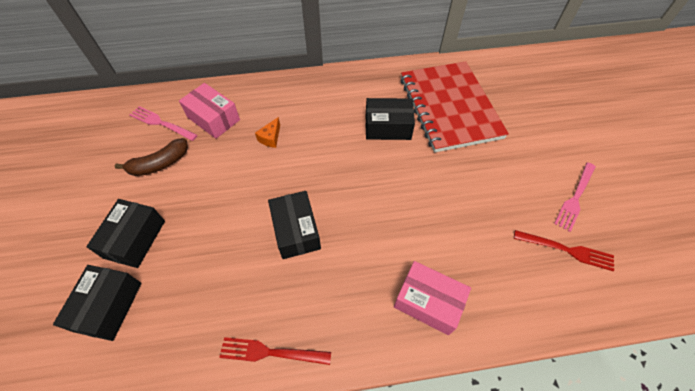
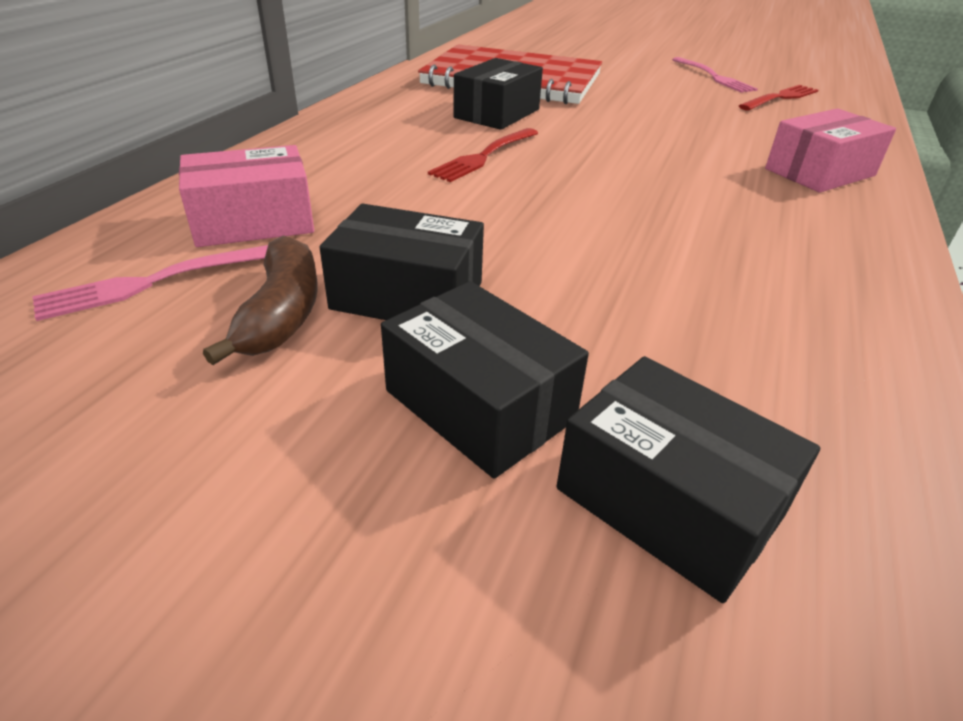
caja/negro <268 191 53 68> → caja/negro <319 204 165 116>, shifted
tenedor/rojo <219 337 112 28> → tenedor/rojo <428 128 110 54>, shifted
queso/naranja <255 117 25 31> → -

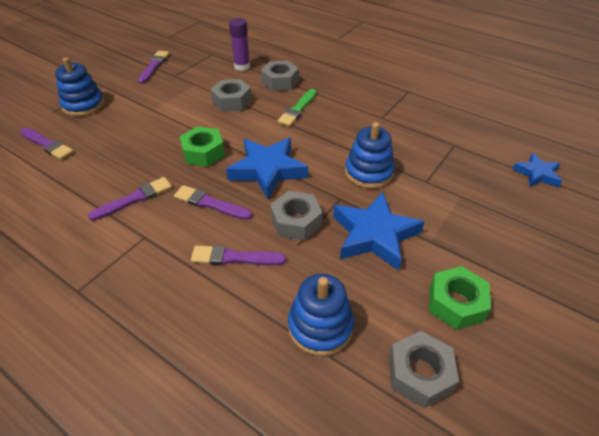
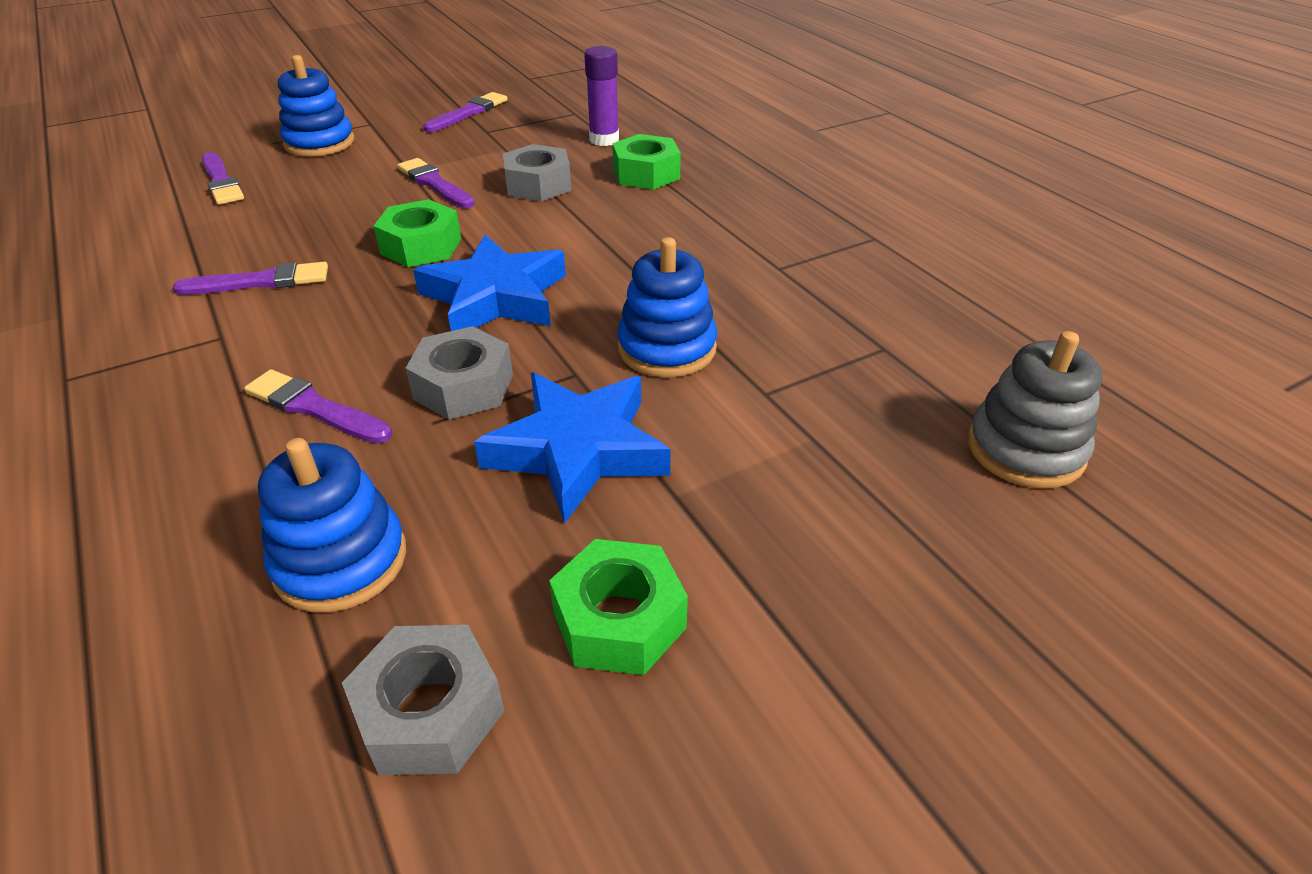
pincel/morado <174 185 78 35> → pincel/morado <397 158 78 50>, shifted
tuerca/gris <261 61 38 30> → tuerca/verde <612 134 69 56>
estrella/azul <512 153 50 35> → juguete apilable/gris <967 331 135 158>
pincel/verde <278 89 38 37> → -

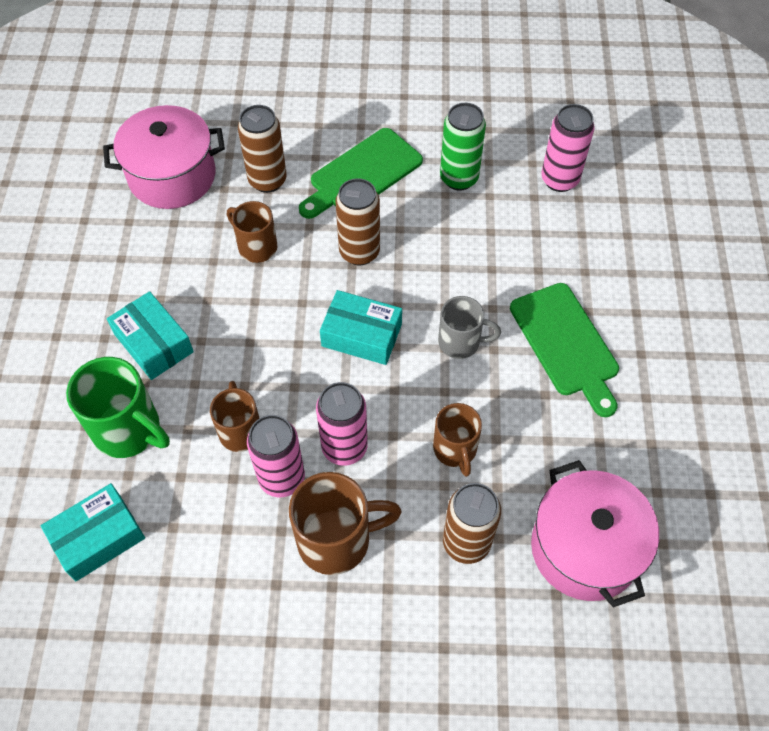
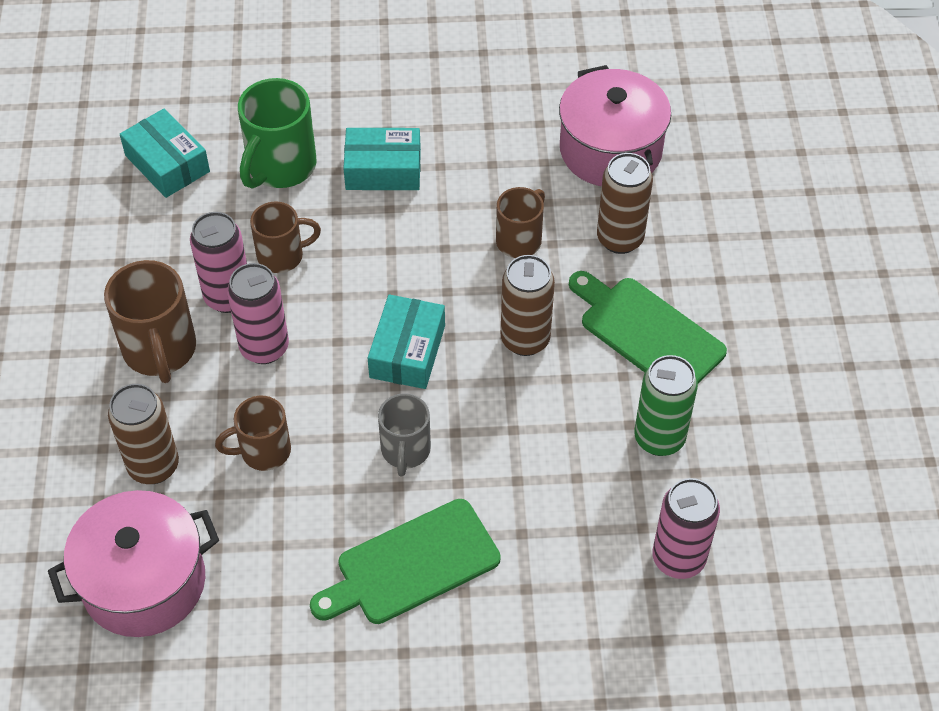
caja/turquesa <107 291 87 89> → caja/turquesa <343 128 78 62>, 45 degrees clockwise

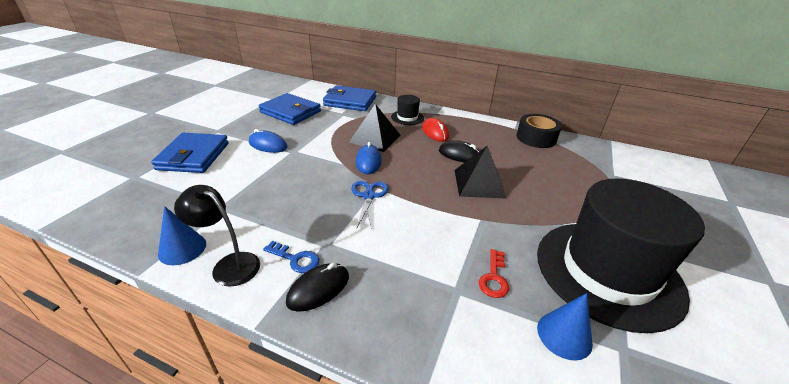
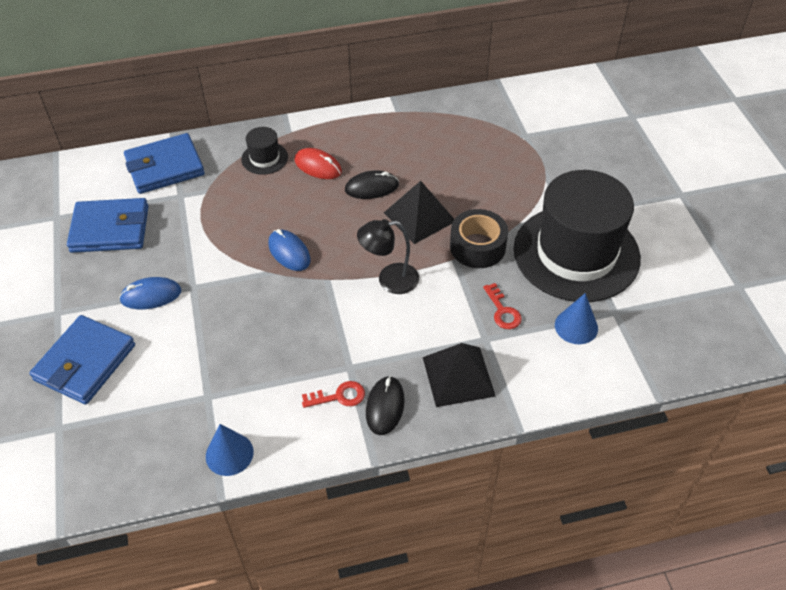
cartera/azul <151 133 78 40> → cartera/azul <29 315 106 89>, 60 degrees clockwise
llave/azul <263 241 56 32> → llave/rojo <302 381 63 27>
lámpara/negro <174 185 86 101> → lámpara/negro <357 219 62 75>, shifted
pirámide/negro <349 104 51 48> → pirámide/negro <423 343 73 64>, shifted
cinta adhesiva/negro <517 114 45 34> → cinta adhesiva/negro <450 209 58 59>, shifted
tijeras/azul <351 181 37 48> → -

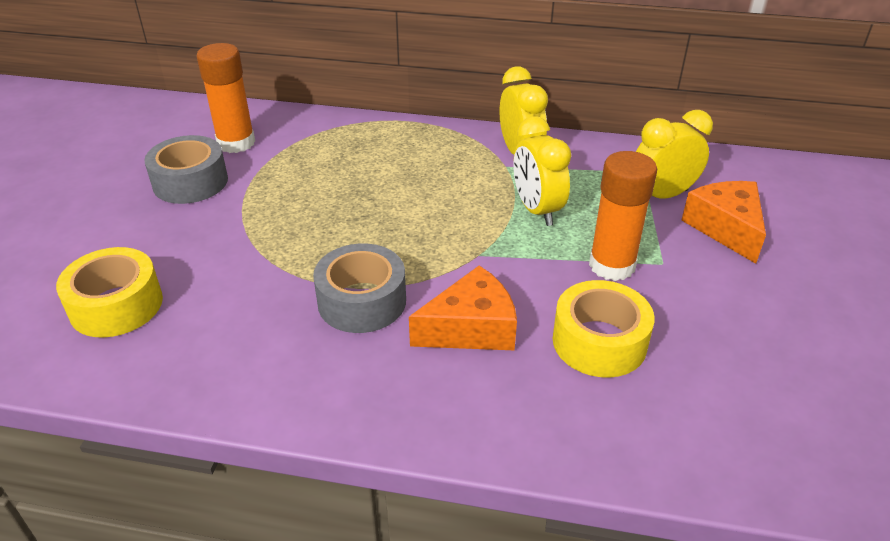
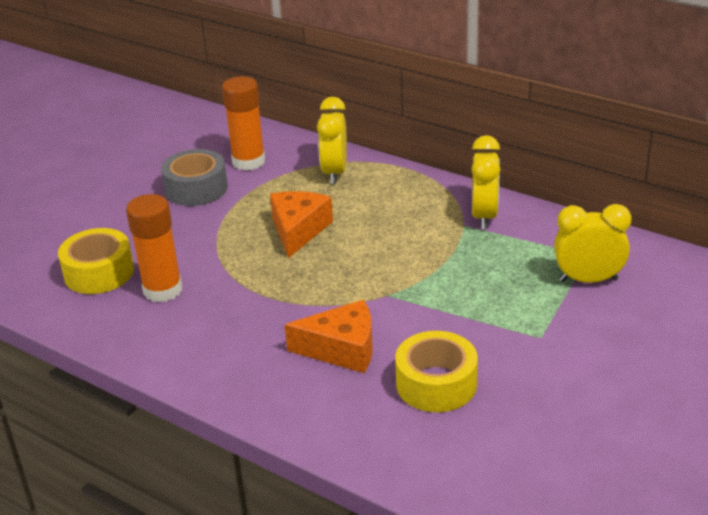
barra de pegamento/naranja <589 151 68 130> → barra de pegamento/naranja <126 194 56 109>, shifted
queso/naranja <682 181 84 83> → queso/naranja <270 191 63 67>, shifted
despertador/amarillo <513 116 58 110> → despertador/amarillo <317 97 30 87>, shifted
cinta adhesiva/gris <313 243 93 90> → -

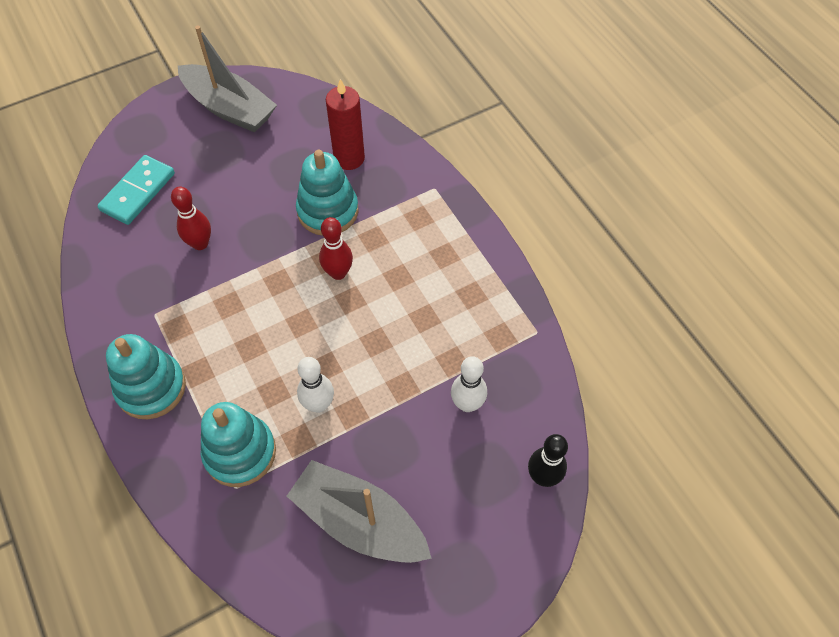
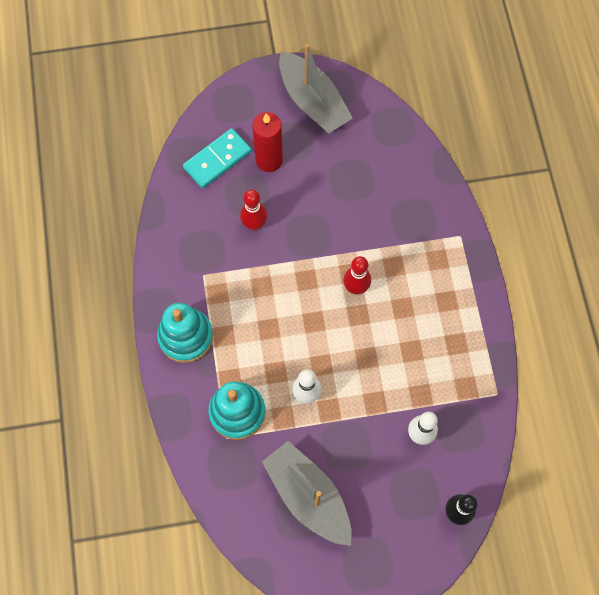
vela/rojo <326 79 39 91> → vela/rojo <252 112 31 60>, shifted
juguete apilable/turquesa <296 150 62 86> → -

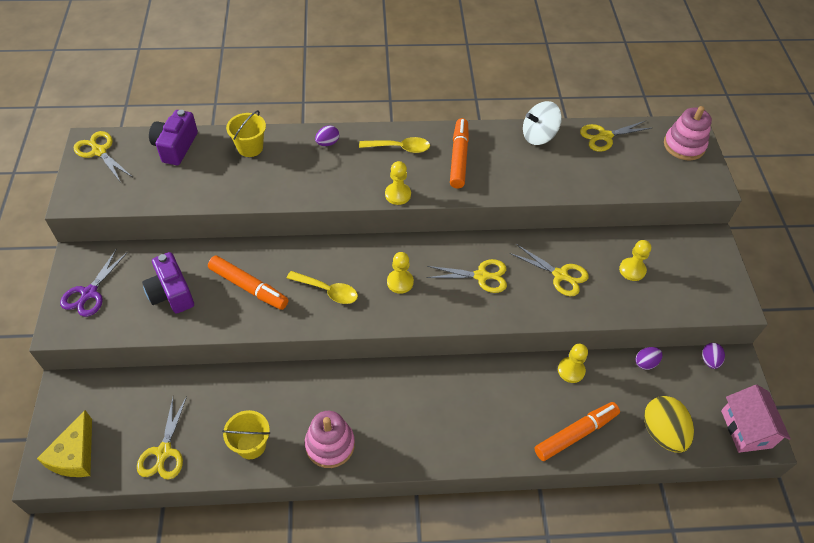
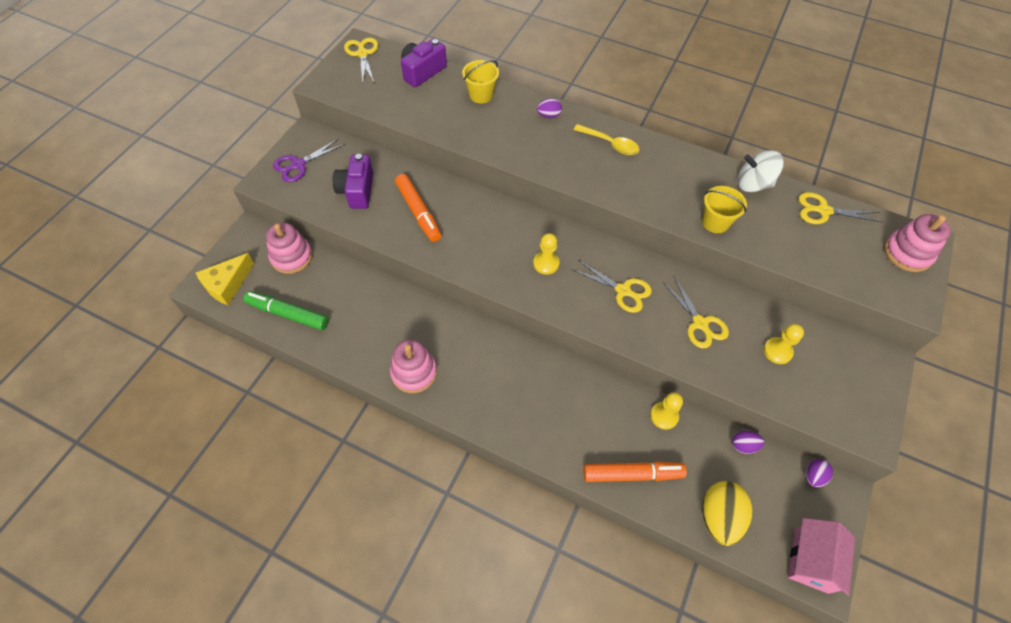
tijeras/amarillo <137 396 50 84> → rotulador/verde <243 291 86 39>
- → juguete apilable/rosa <266 222 47 52>
balde/amarillo <222 410 48 49> → balde/amarillo <702 186 45 47>, shifted
cuchara/amarillo <287 271 71 33> → -
peón/amarillo <385 161 26 44> → -
rotulador/naranja <450 118 19 70> → -

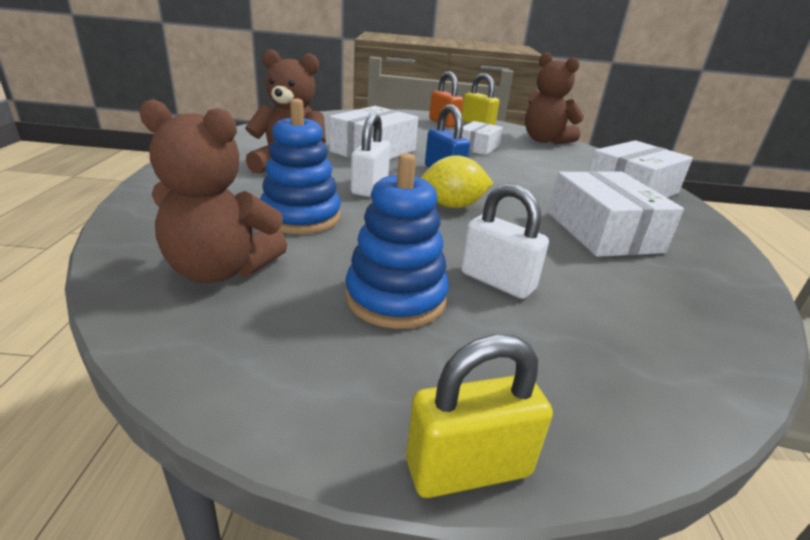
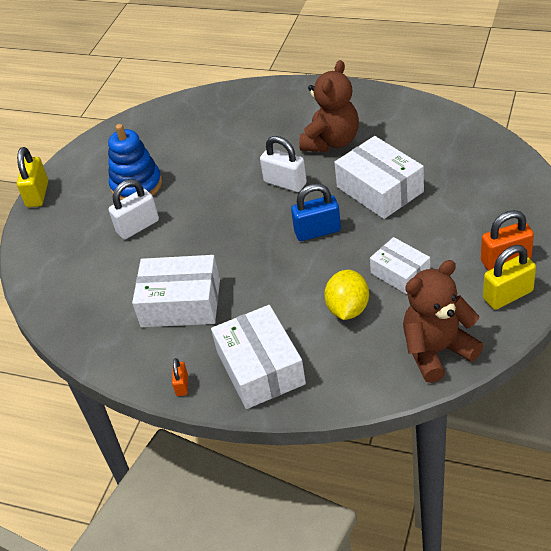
- → candado/naranja <172 358 16 38>
limón/amarillo <421 155 72 53> → limón/amarillo <324 270 45 50>, shifted
osito/marrón <139 99 148 184> → -
juguete apilable/azul <260 98 81 136> → -

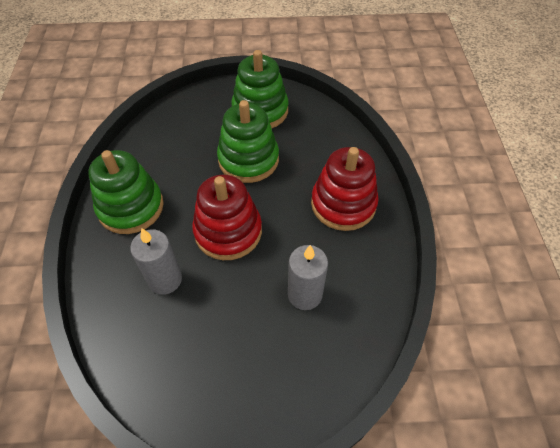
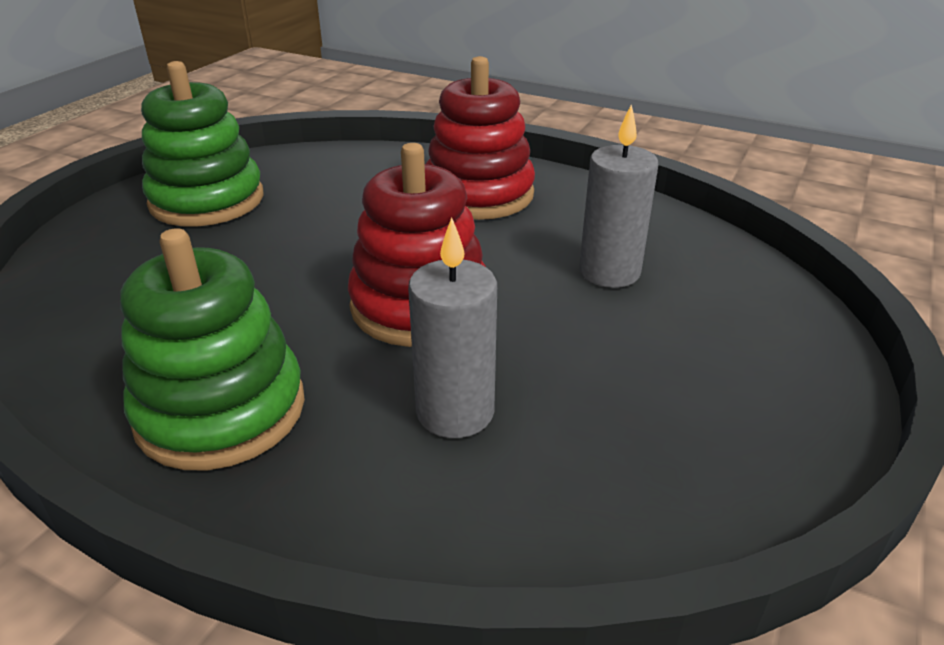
juguete apilable/verde <217 100 62 83> → -

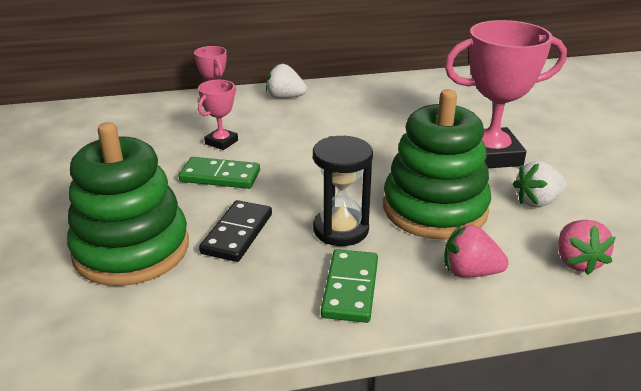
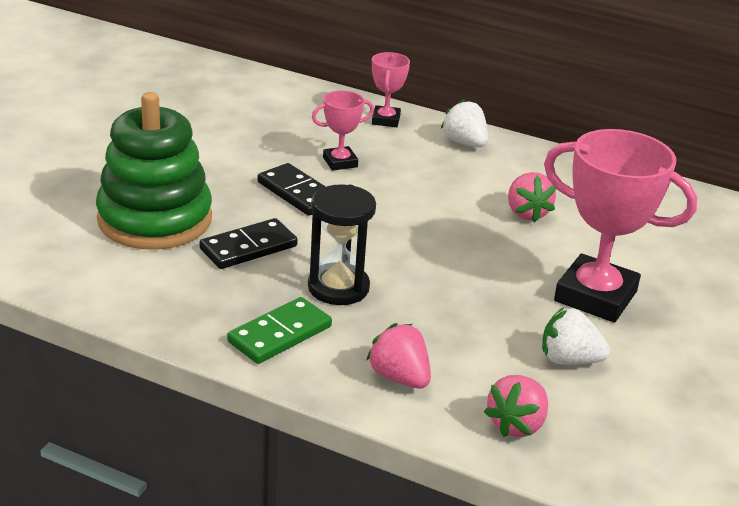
ficha de dominó/verde <179 157 81 32> → ficha de dominó/negro <258 163 68 53>
- → fresa/rosa <508 172 48 51>
juguete apilable/verde <383 89 108 151> → -

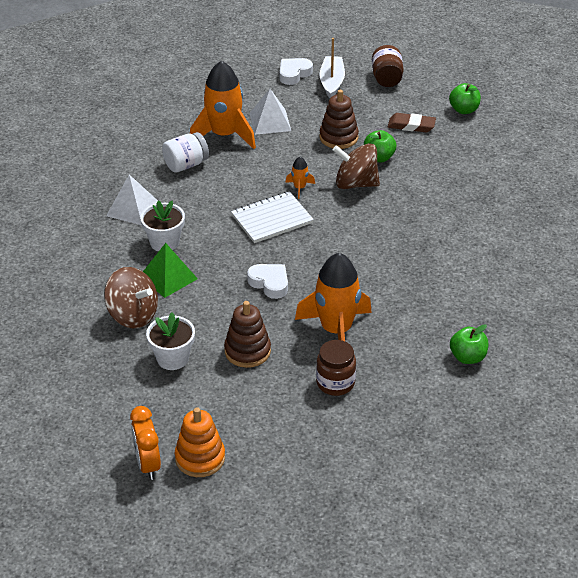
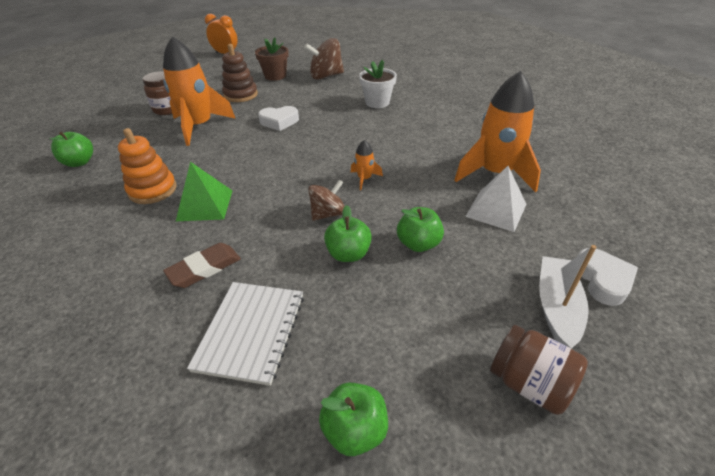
juguete apilable/naranja <175 407 50 70> → juguete apilable/naranja <118 128 59 76>, shifted
goma de borrar/marrón <388 113 48 19> → goma de borrar/marrón <163 243 78 45>, shifted
pirámide/verde <143 243 55 55> → pirámide/verde <176 162 56 59>, shifted
cuaderno/blanco <231 191 83 52> → cuaderno/blanco <187 282 117 104>, shifted
maceta/blanco <146 312 49 58> → maceta/marrón <255 37 34 44>
peonza/marrón <333 143 47 46> → peonza/marrón <308 179 36 42>, x0.64
juguete apilable/marrón <319 90 40 59> → manzana/verde <397 207 47 45>
barco/blanco <319 38 26 60> → barco/blanco <539 245 57 104>, 120 degrees counterclockwise
pirámide/blanco <106 175 52 50> → -
tarro/blanco <162 132 47 41> → -

